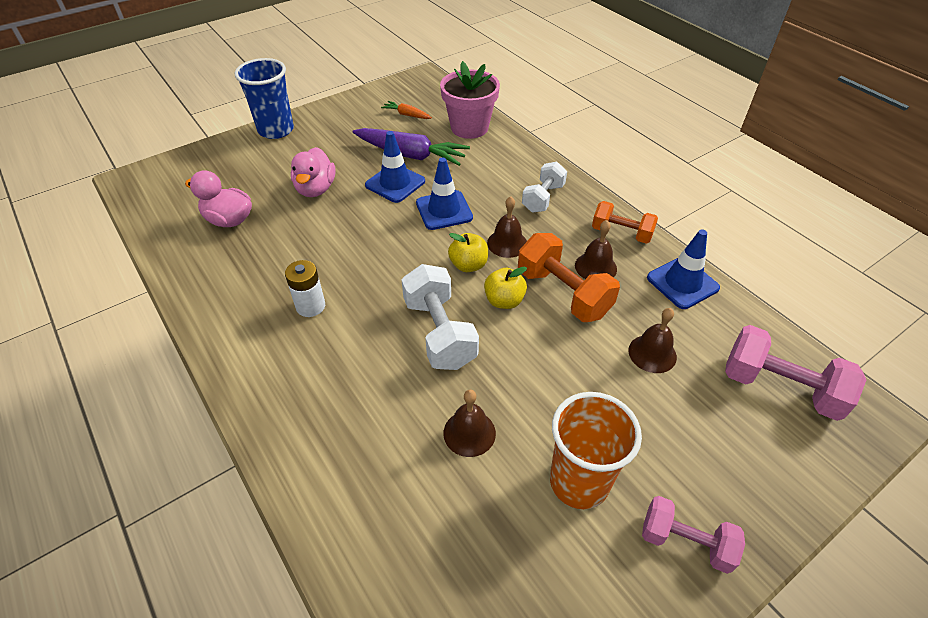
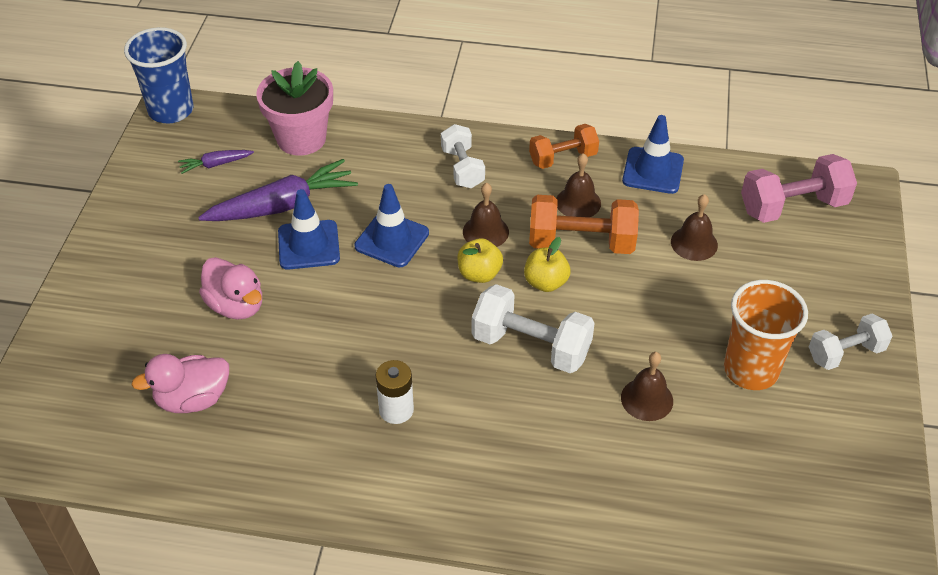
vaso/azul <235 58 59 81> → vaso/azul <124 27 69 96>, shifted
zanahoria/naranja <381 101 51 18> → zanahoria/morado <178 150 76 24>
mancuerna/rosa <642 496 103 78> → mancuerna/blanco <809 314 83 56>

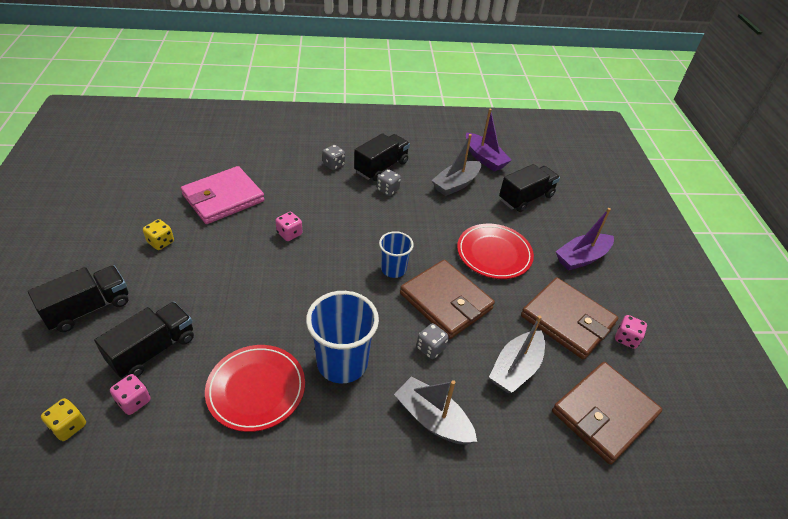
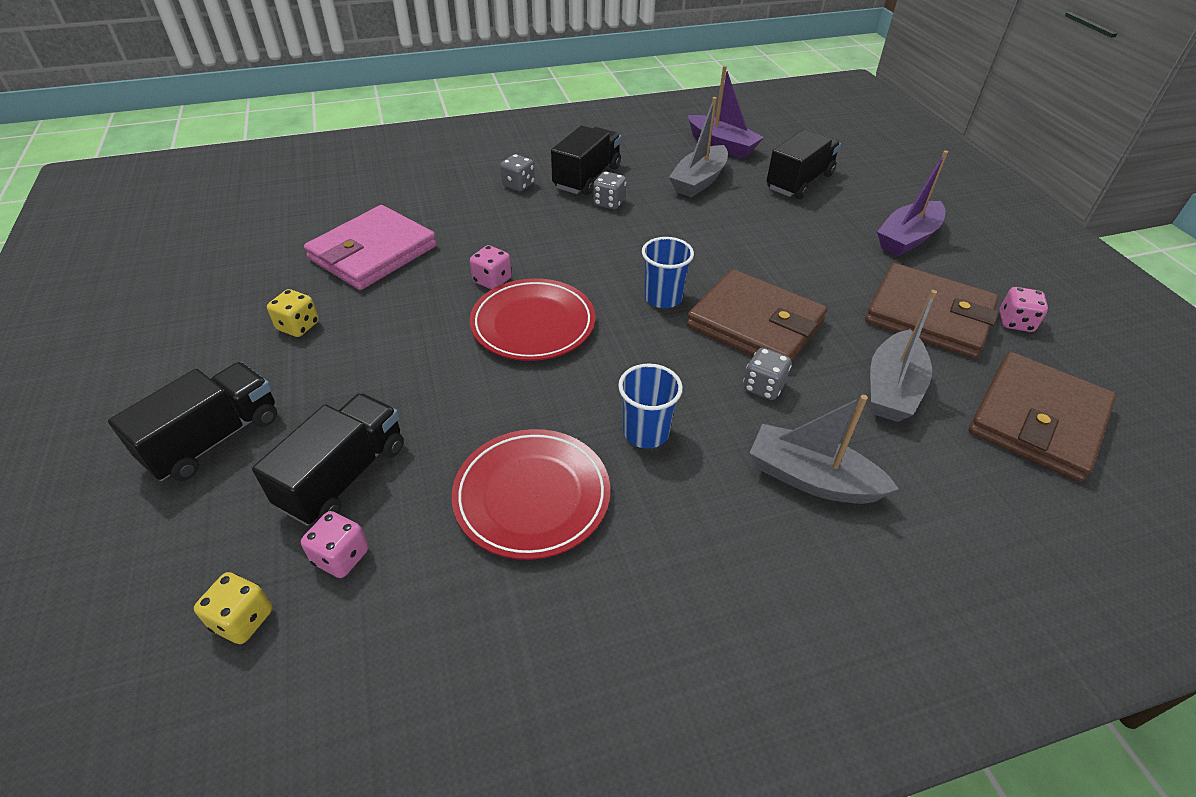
plato/rojo <457 224 77 55> → plato/rojo <470 278 125 83>, shifted
vaso/azul <306 291 73 93> → vaso/azul <618 363 65 86>, x0.59

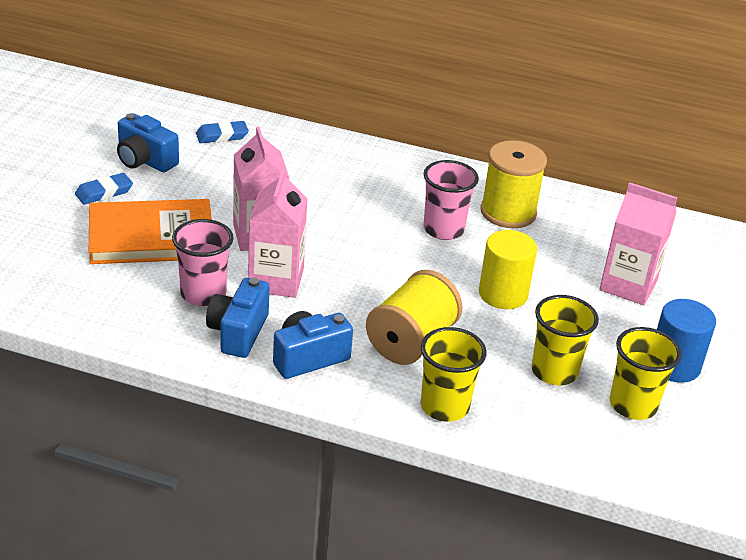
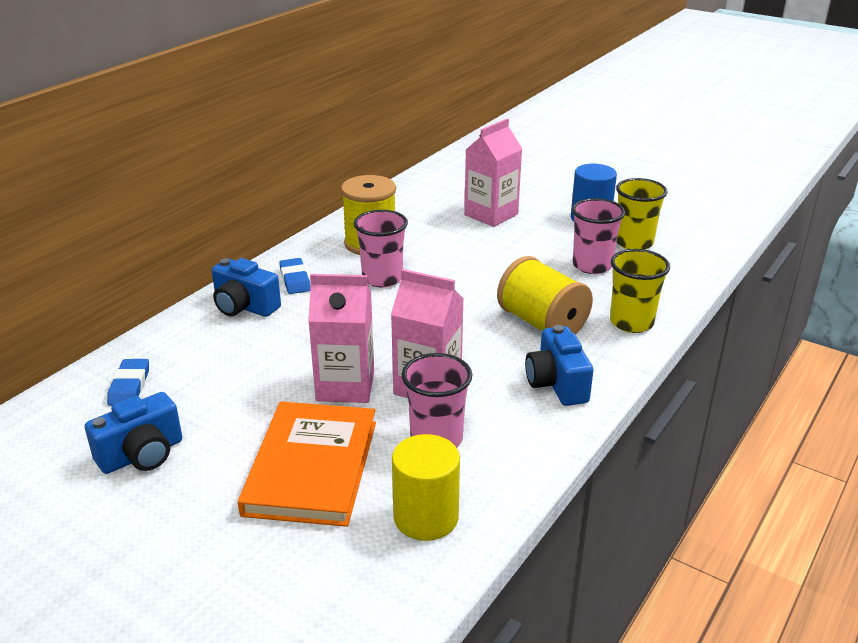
cámara/azul <206 277 64 81> → cámara/azul <212 258 69 59>, shifted
goma de borrar/azul <75 173 58 32> → goma de borrar/azul <279 258 32 36>, shifted
cilindro/amarillo <479 230 58 79> → cilindro/amarillo <392 434 68 107>, shifted
vaso/amarillo <531 295 68 90> → vaso/rosa <572 198 53 76>

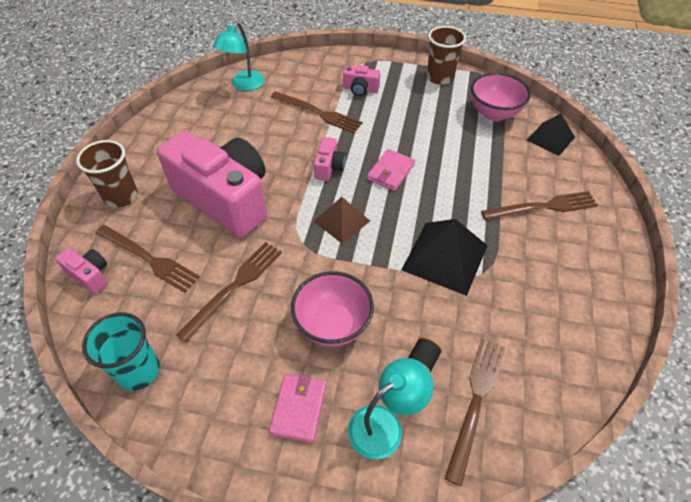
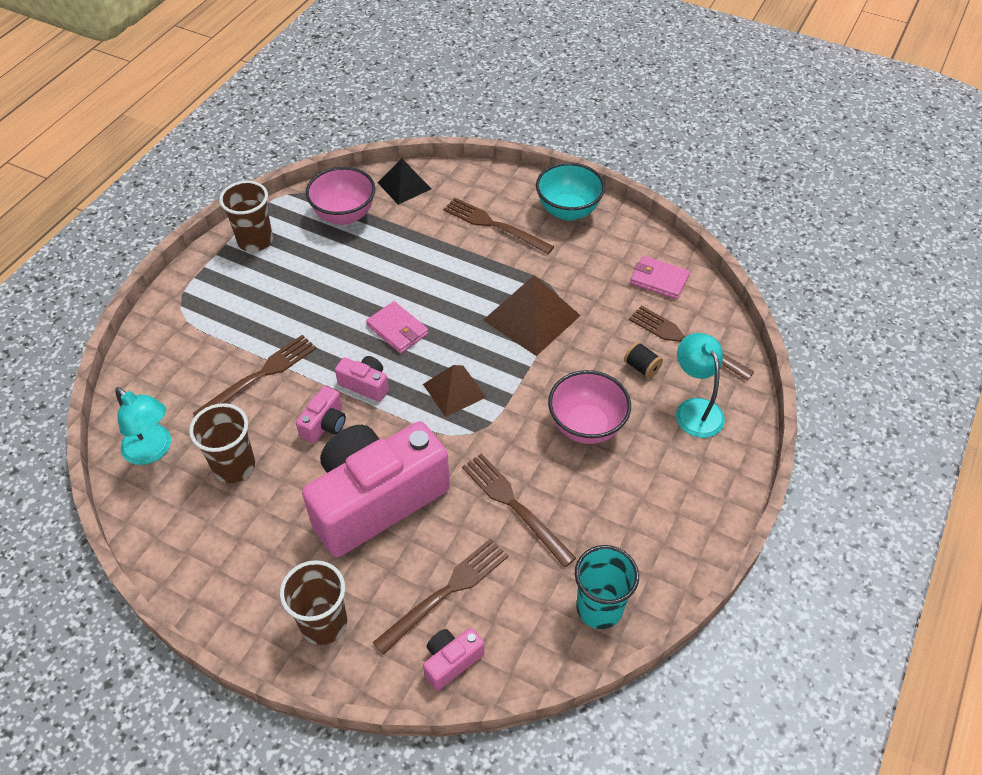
- → vaso/marrón <189 403 66 80>
cámara/rosa <343 65 37 31> → cámara/rosa <296 386 50 58>, shifted
tenedor/marrón <481 191 117 29> → tenedor/marrón <443 198 111 56>, 60 degrees counterclockwise
pirámide/negro <401 219 87 77> → pirámide/marrón <483 275 98 81>
- → cuenco/turquesa <536 162 69 58>
cartera/rosa <269 374 57 69> → cartera/rosa <630 256 60 43>, shifted

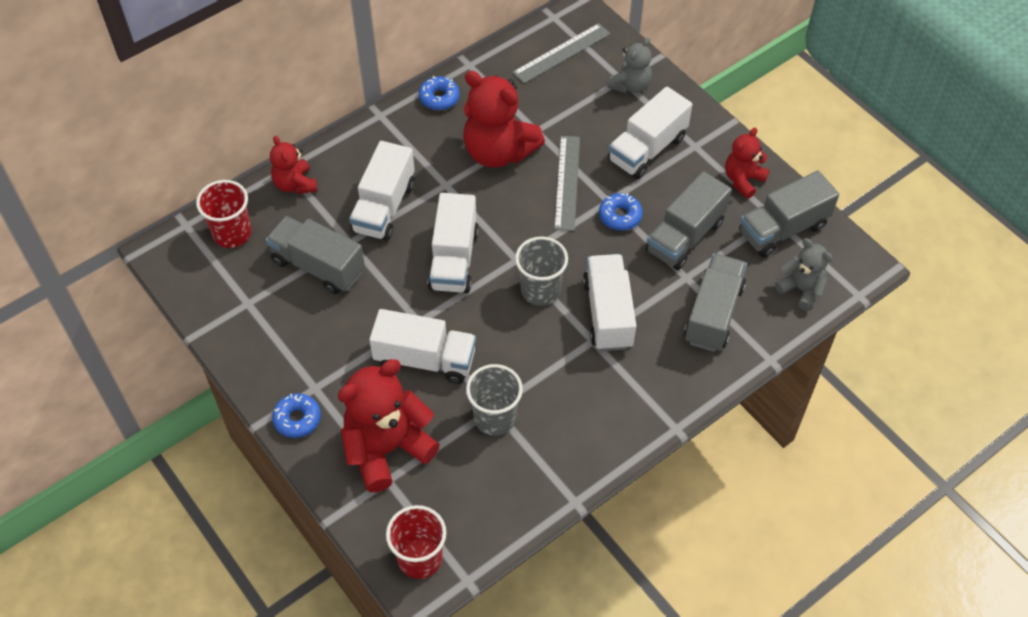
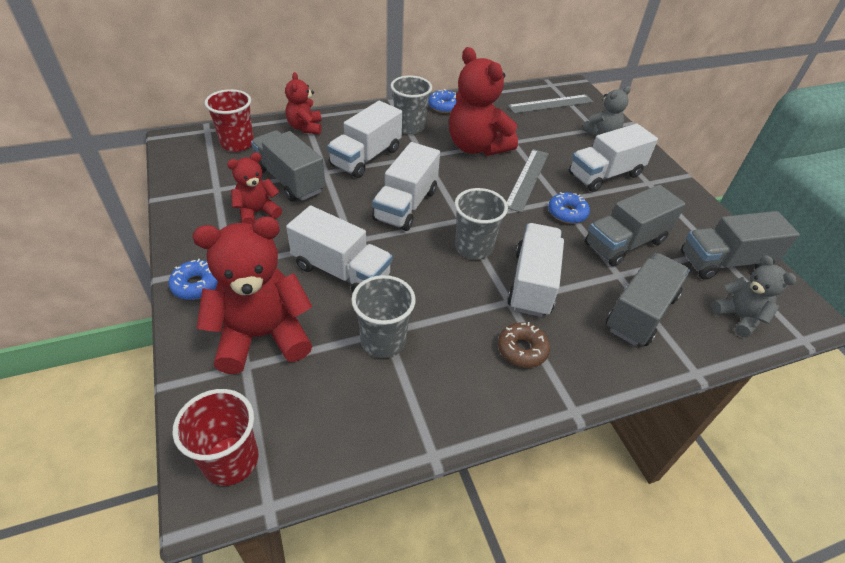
osito/rojo <725 128 44 71> → osito/rojo <227 152 55 72>, shifted
- → vaso/gris <390 76 42 58>
- → rosquilla/marrón <498 322 52 46>

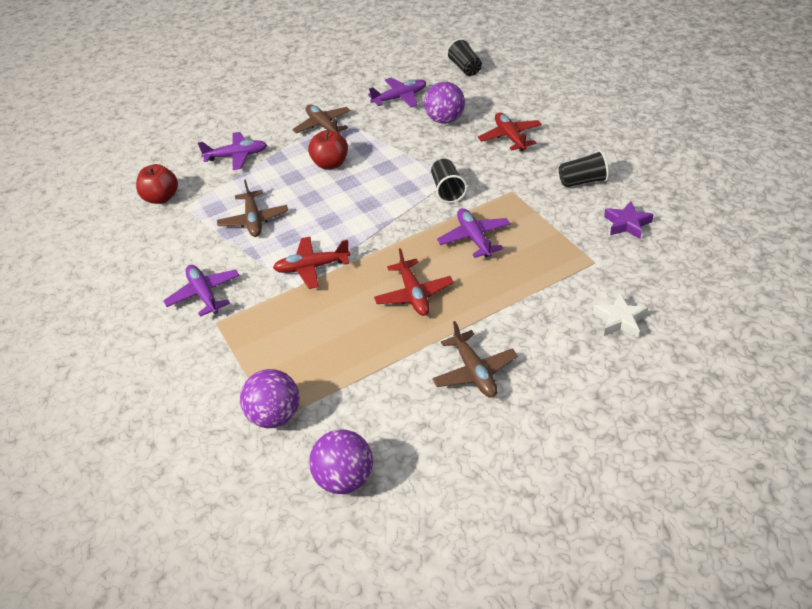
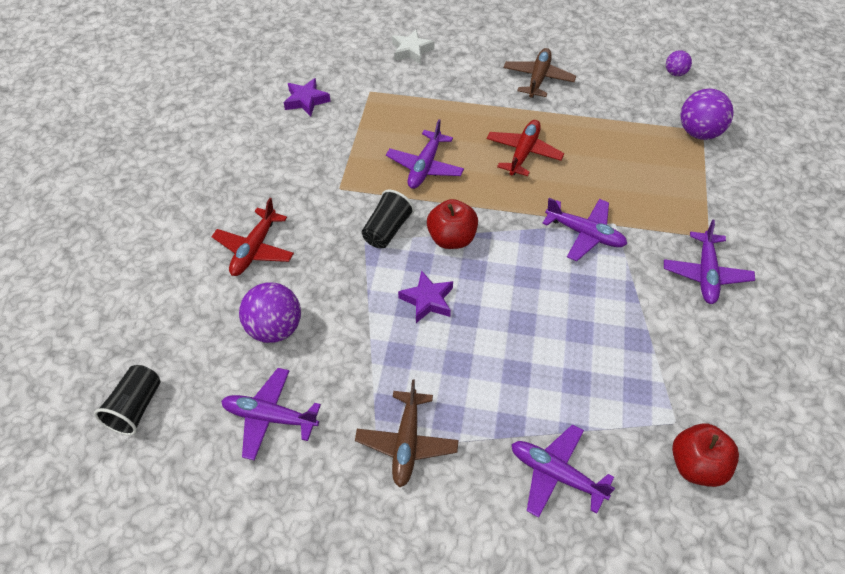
- → estrella/morado <398 270 55 53>
manzana/rojo <308 130 40 40> → manzana/rojo <427 199 51 50>, shifted
avión/rojo <273 237 78 52> → avión/morado <542 198 85 63>
pelota/morado <309 429 64 65> → pelota/morado <666 50 26 26>, x0.54
avión/marrón <217 179 71 58> → -
vaso/negro <559 150 50 37> → -

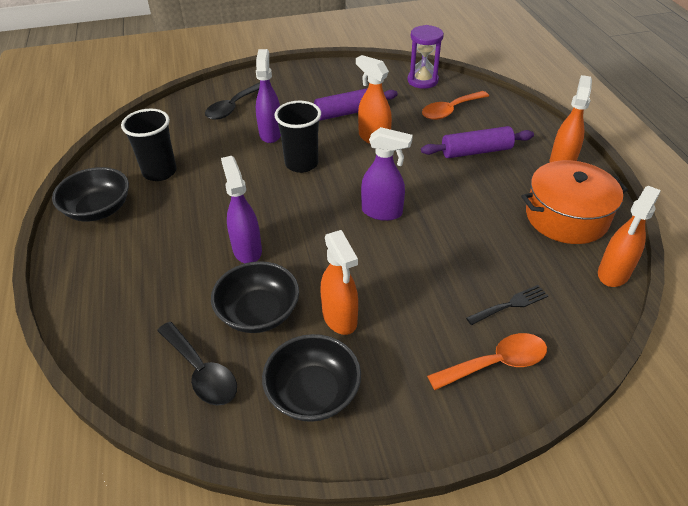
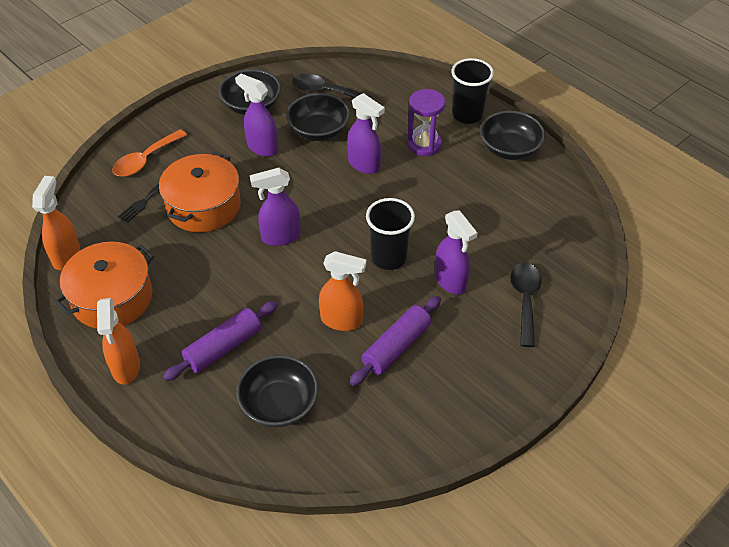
- → olla/naranja <159 152 82 80>
pulverizador/naranja <321 230 37 105> → pulverizador/morado <235 74 43 83>
cuchara/naranja <422 91 67 29> → cuenco/negro <236 355 82 72>
reloj de arena/morado <407 25 37 64> → reloj de arena/morado <407 89 38 67>, shifted
vaso/negro <121 109 56 72> → vaso/negro <451 58 43 66>, shifted

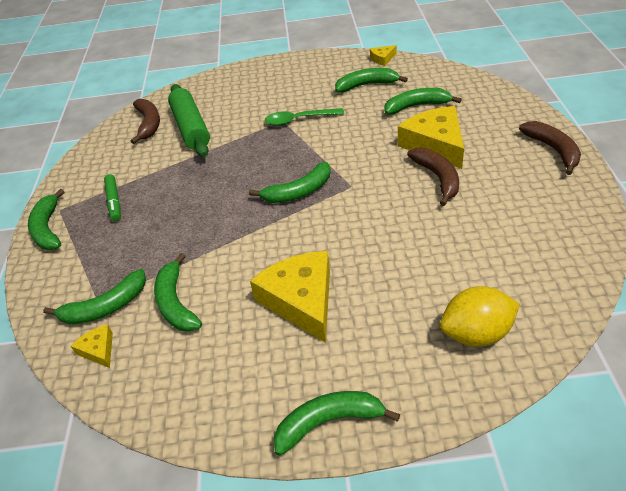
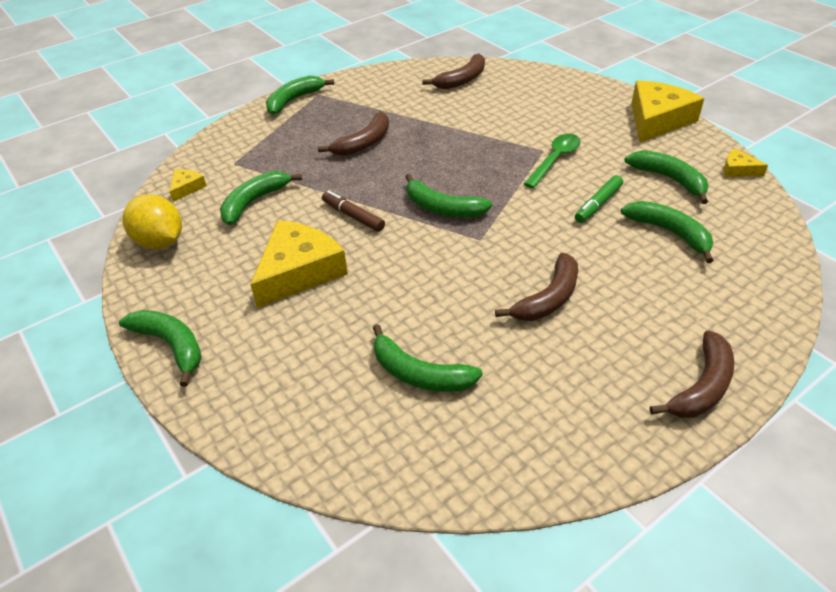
limón/amarillo <440 286 80 61> → limón/amarillo <122 194 60 55>, shifted
- → plátano/marrón <318 112 71 44>
- → rotulador/marrón <322 190 63 42>
plátano/verde <43 269 103 55> → plátano/verde <373 324 110 68>, shifted
cuchara/verde <265 108 79 18> → cuchara/verde <524 134 57 54>, 75 degrees clockwise
rotulador/verde <104 174 17 47> → rotulador/verde <575 175 48 48>, shifted
queso/amarillo <398 106 66 63> → queso/amarillo <632 80 73 63>, shifted
rodillo/verde <168 84 42 73> → -

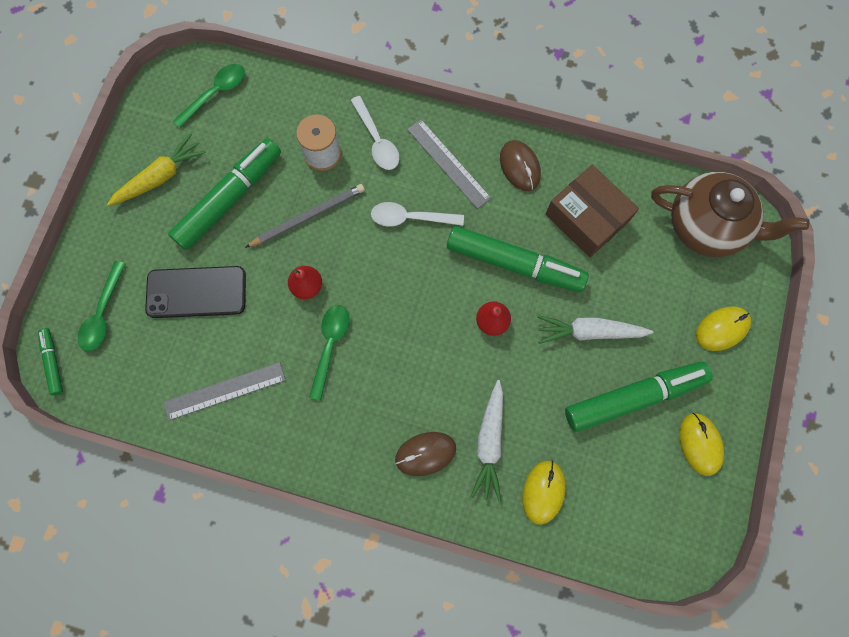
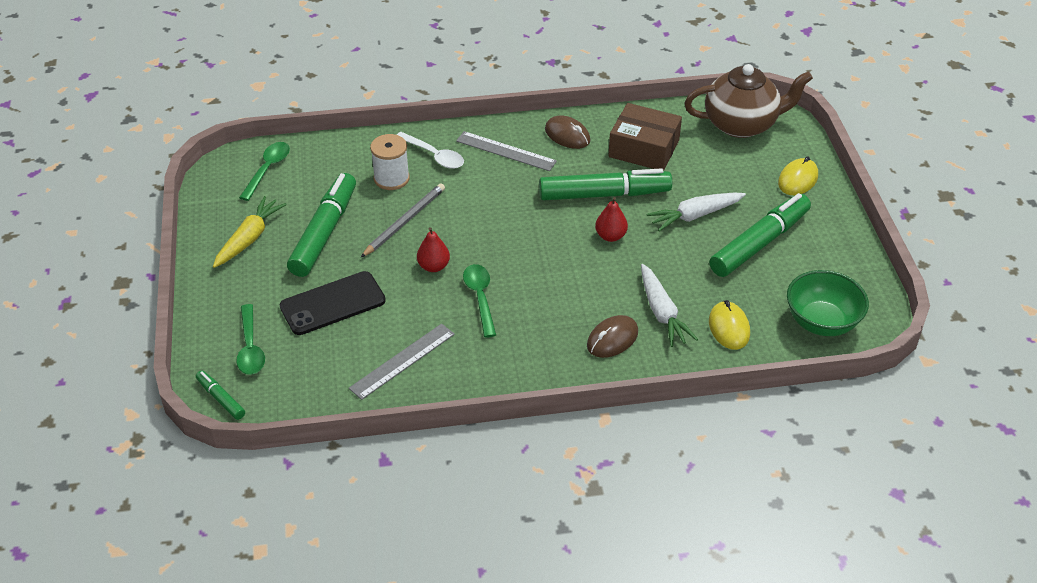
- → cuenco/verde <787 270 82 66>
cuchara/blanco <371 202 93 25> → -
ratón/amarillo <679 413 45 63> → -

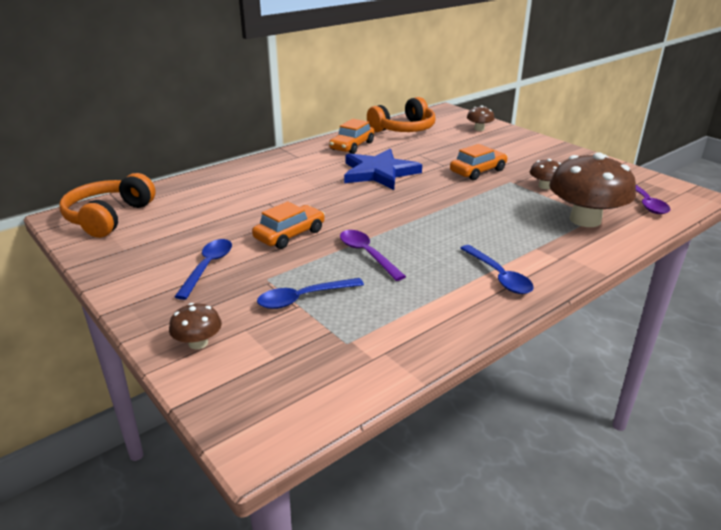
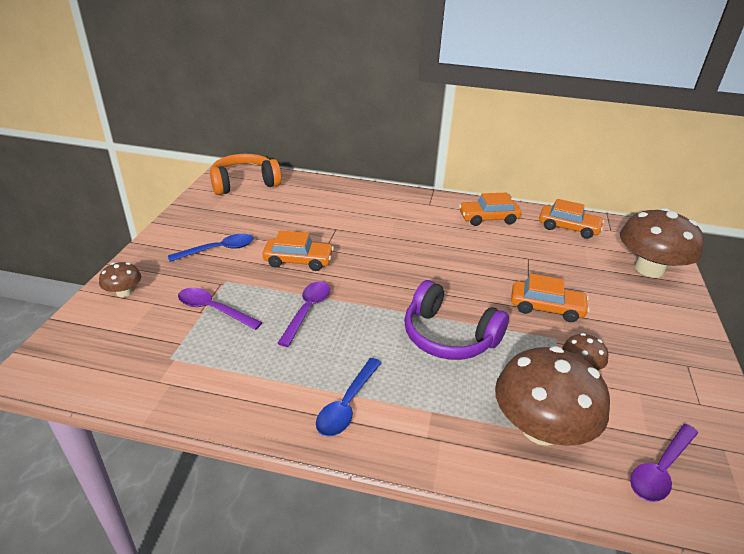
cuchara/azul <257 278 107 31> → cuchara/morado <178 288 85 42>
- → auriculares/morado <404 280 105 80>
auriculares/naranja <367 97 69 35> → coche/naranja <539 199 65 40>
seta/marrón <467 105 27 26> → seta/marrón <620 208 84 70>, x2.16
estrella/azul <344 149 78 41> → -

